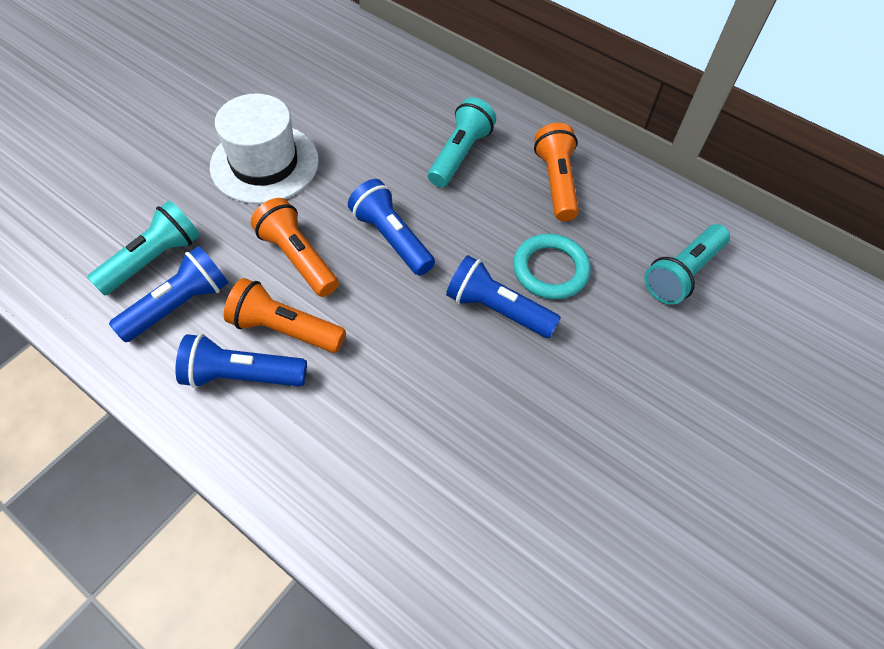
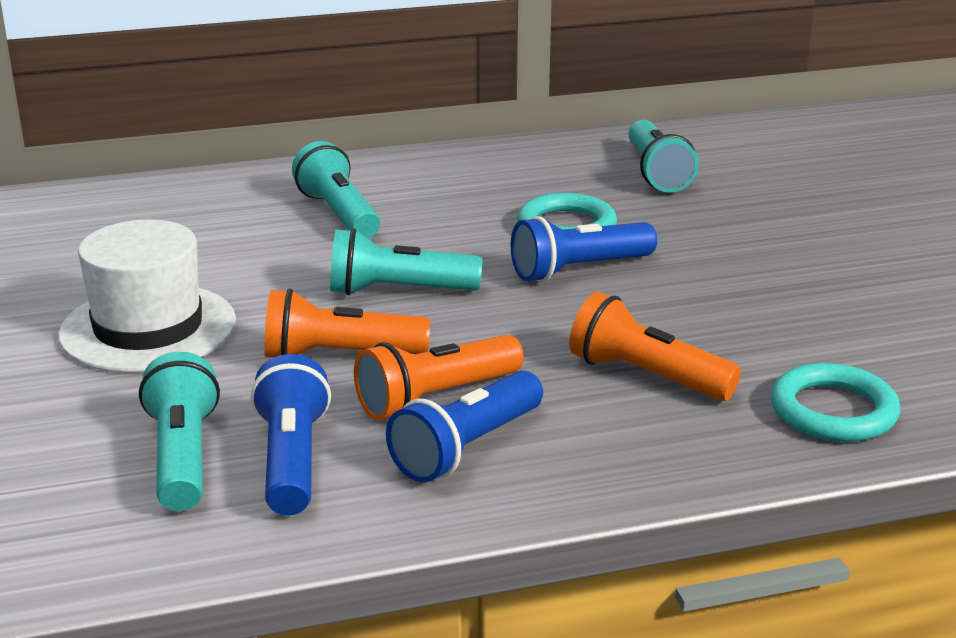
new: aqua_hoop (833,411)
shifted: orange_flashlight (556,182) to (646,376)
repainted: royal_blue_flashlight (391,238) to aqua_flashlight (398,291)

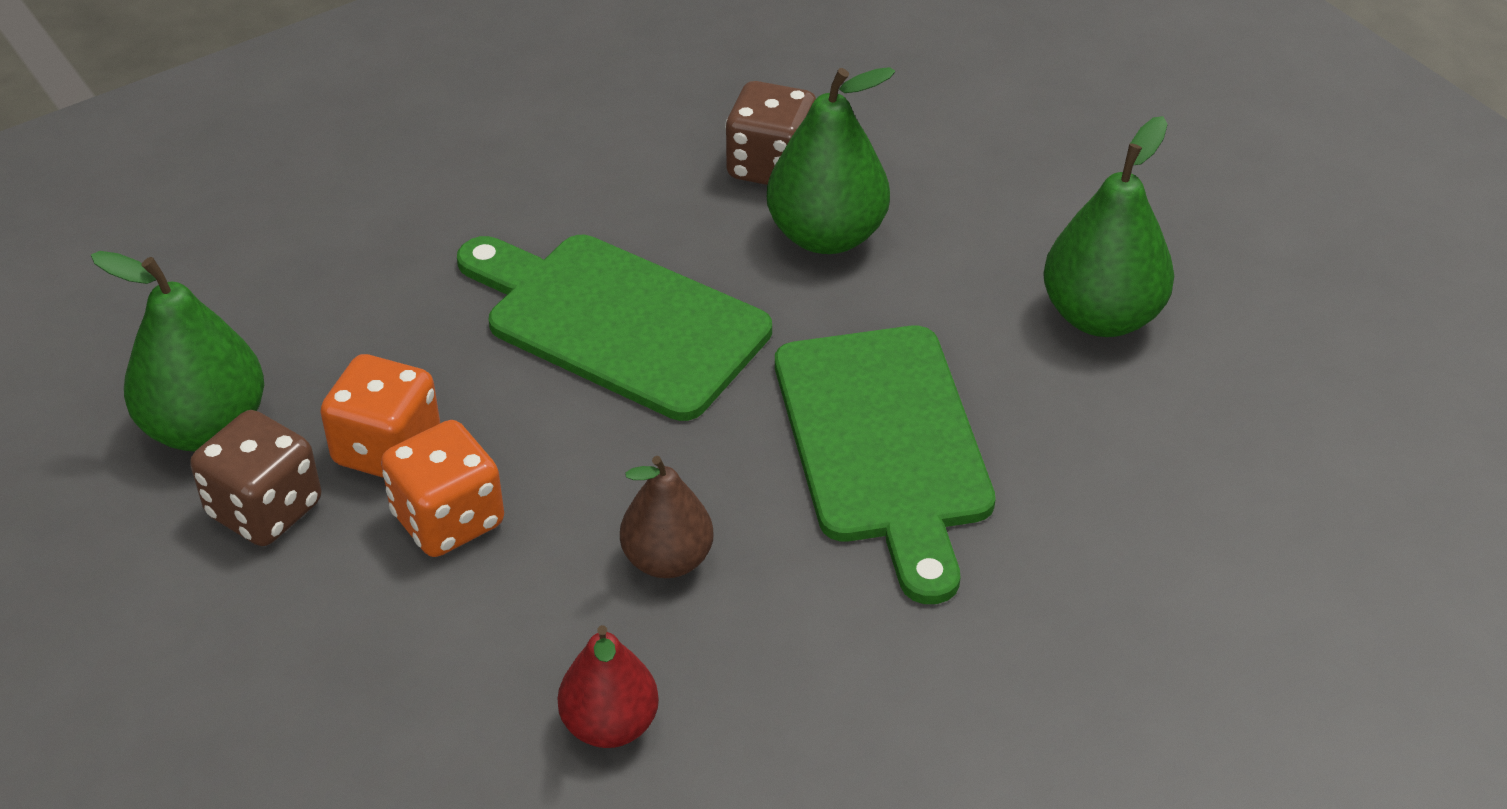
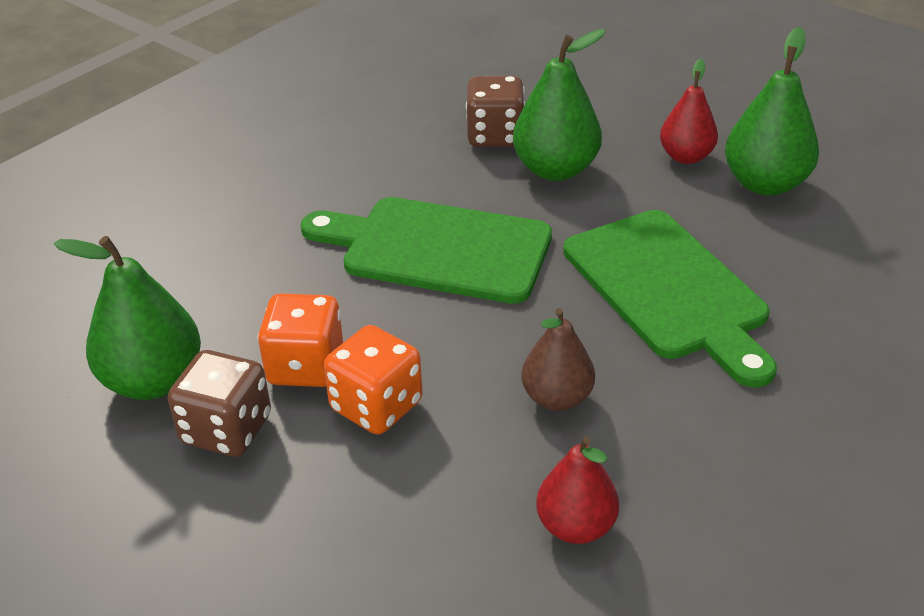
new: crimson_pear (686,157)

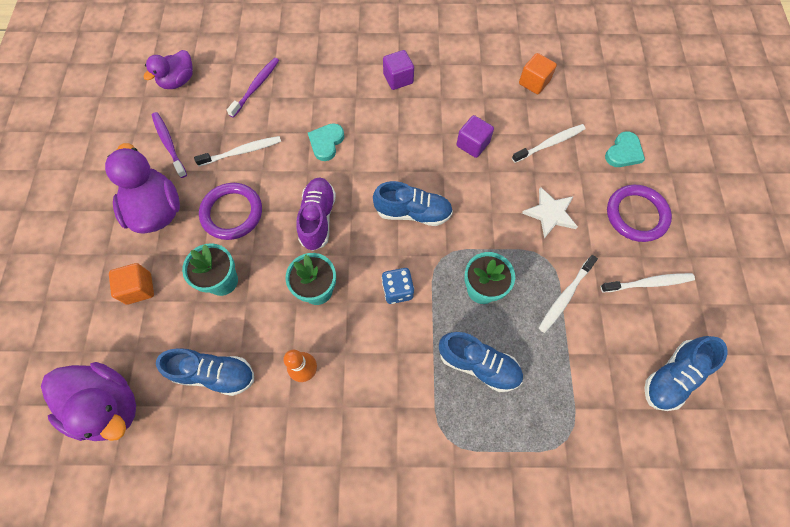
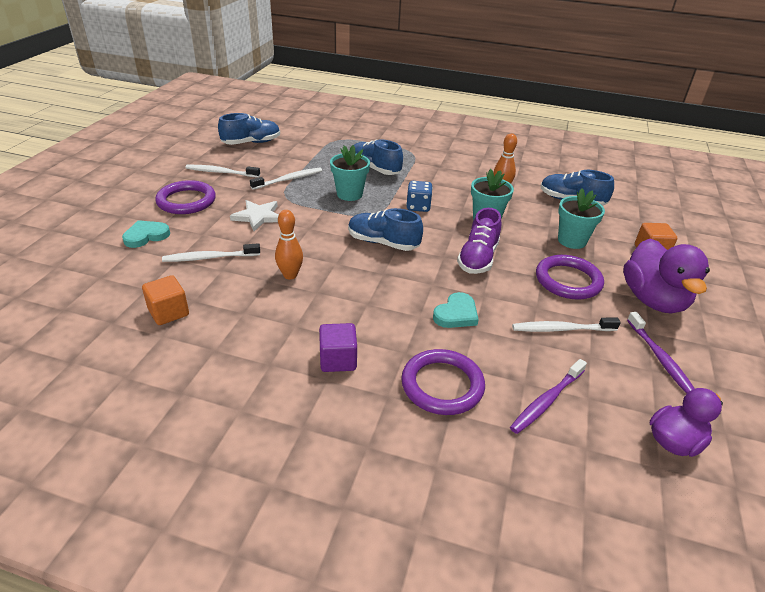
gone: violet_toy_duck (109,405)
new: violet_hoop (442,385)
swapped: violet_block (472,144) to orange_bowling_pin (290,275)

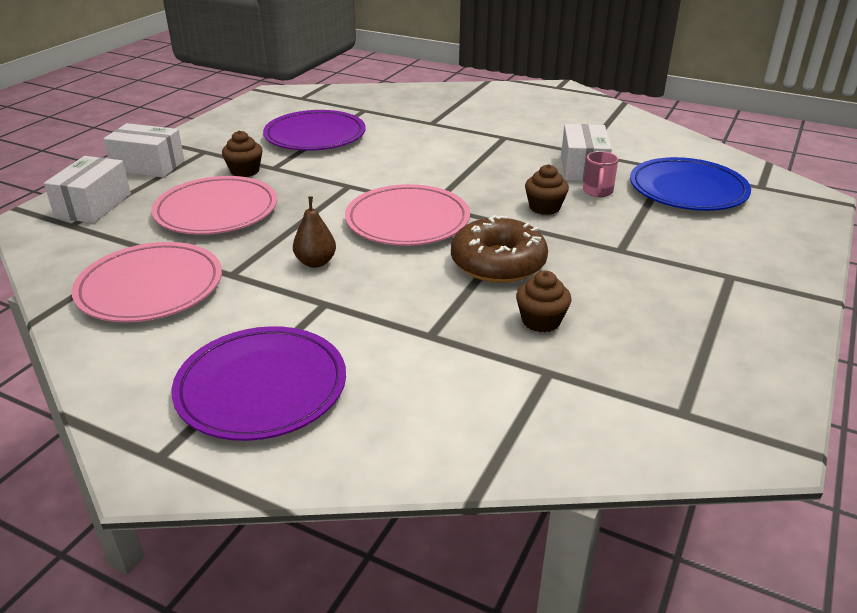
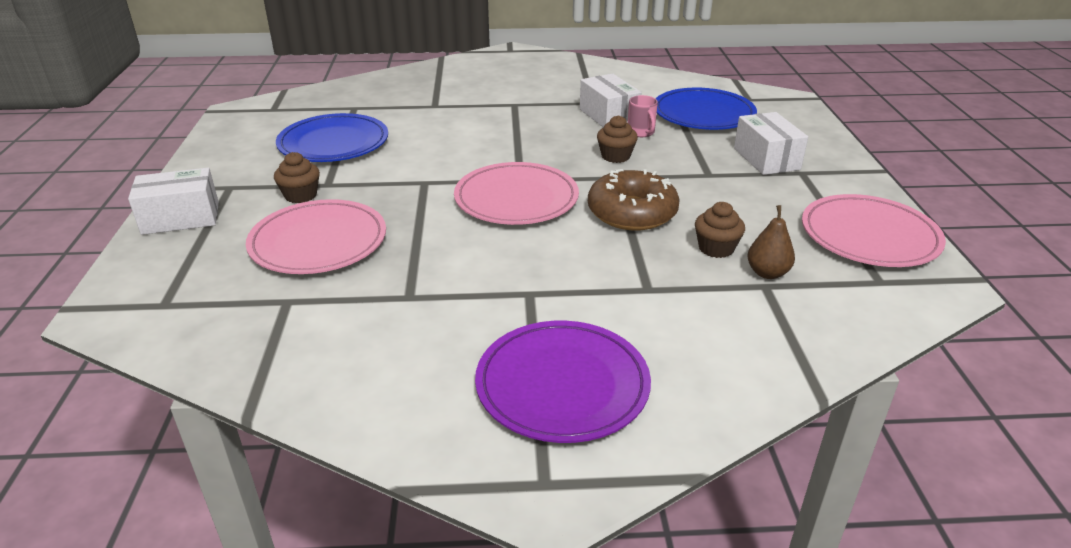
shifted: white_parcel (93,205) to (766,159); rose-pink_dinner_plate (150,287) to (869,236); brown_pear (316,262) to (767,273)
repainted: violet_dinner_plate (315,136) to royal_blue_dinner_plate (333,143)

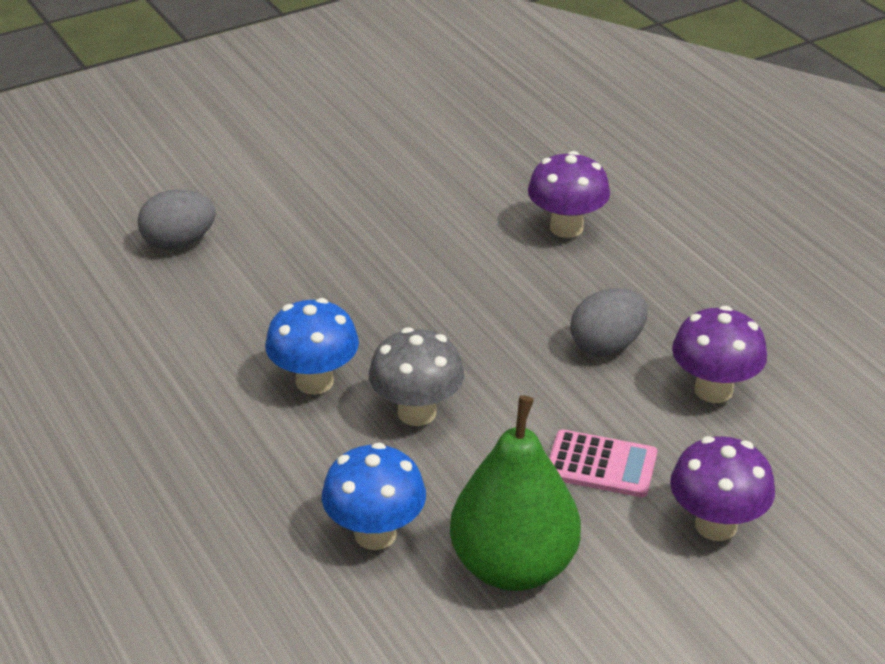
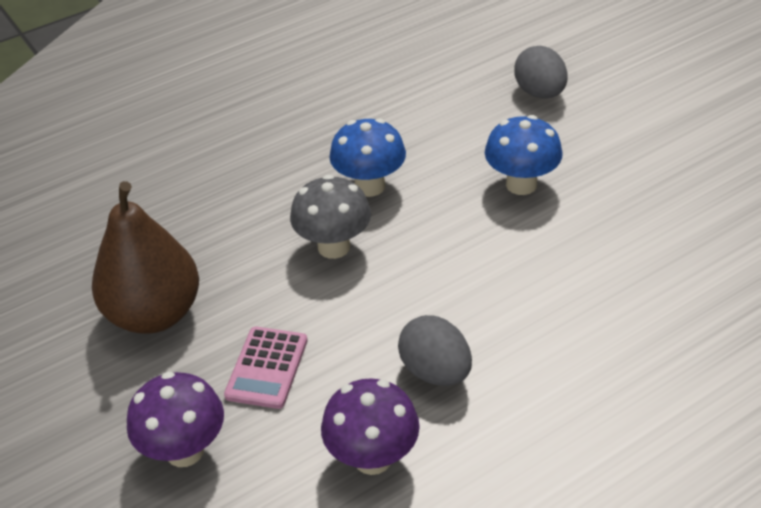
gone: violet_fungus (566,228)
shifted: royal_blue_fungus (375,534) to (521,184)
repainted: leaf-green_pear (513,566) to brown_pear (154,314)

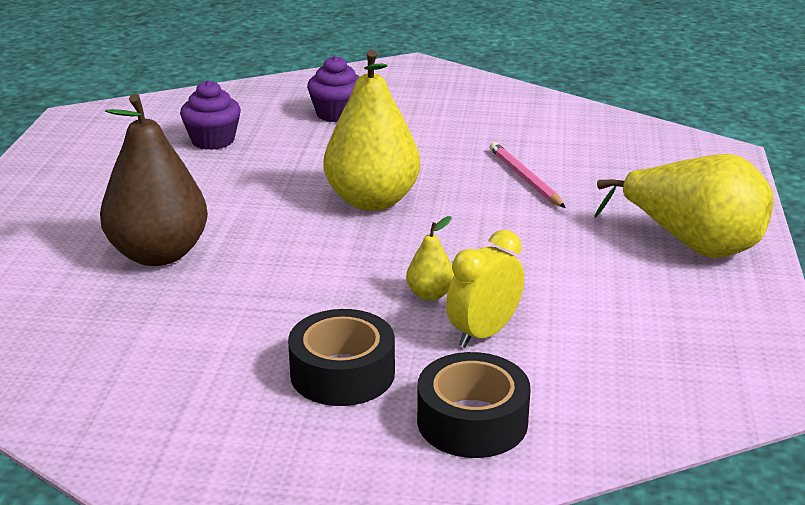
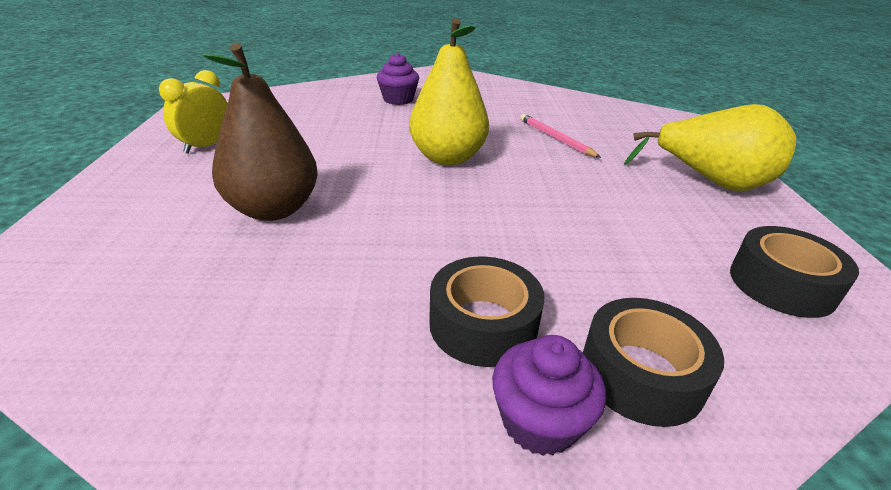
gone: bright_yellow_pear (430,294)
new: jet-black_sticky_tape (781,284)
shifted: violet_muffin (213,140) to (539,421); bright_yellow_alarm_clock (483,333) to (206,146)

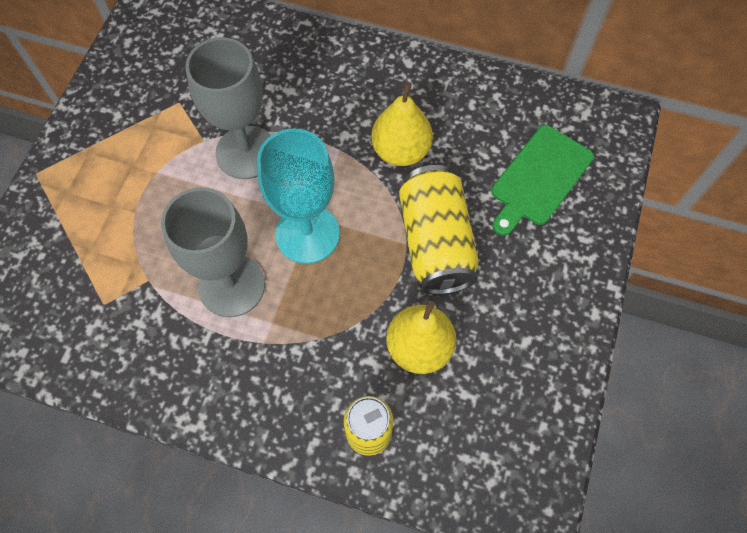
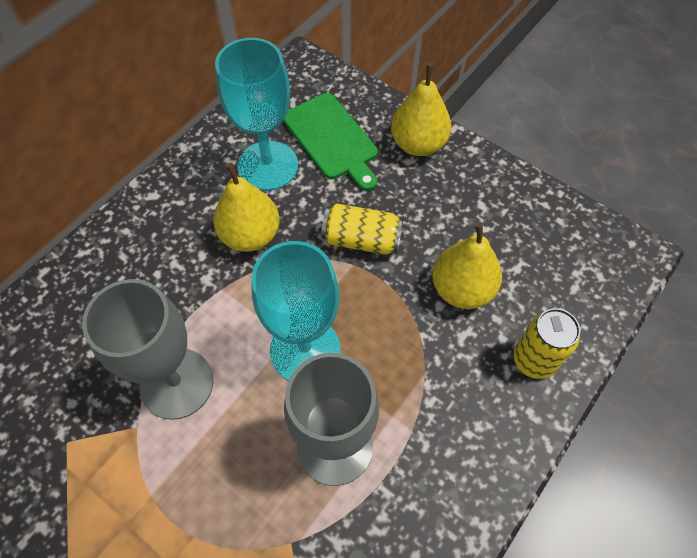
new: aqua_goblet (268,166); bright_yellow_pear (418,144)
scaled: bright_yellow_soda_can (436,242) = (362,239) x0.65

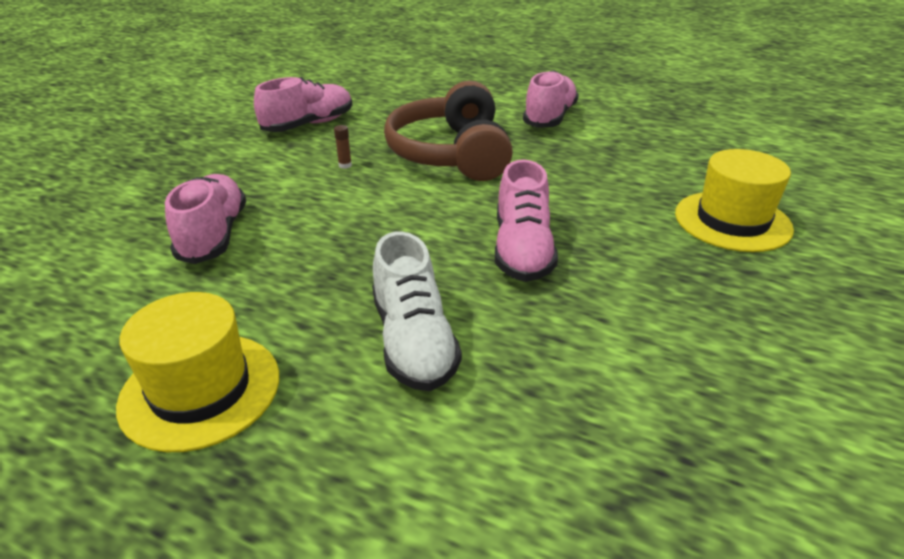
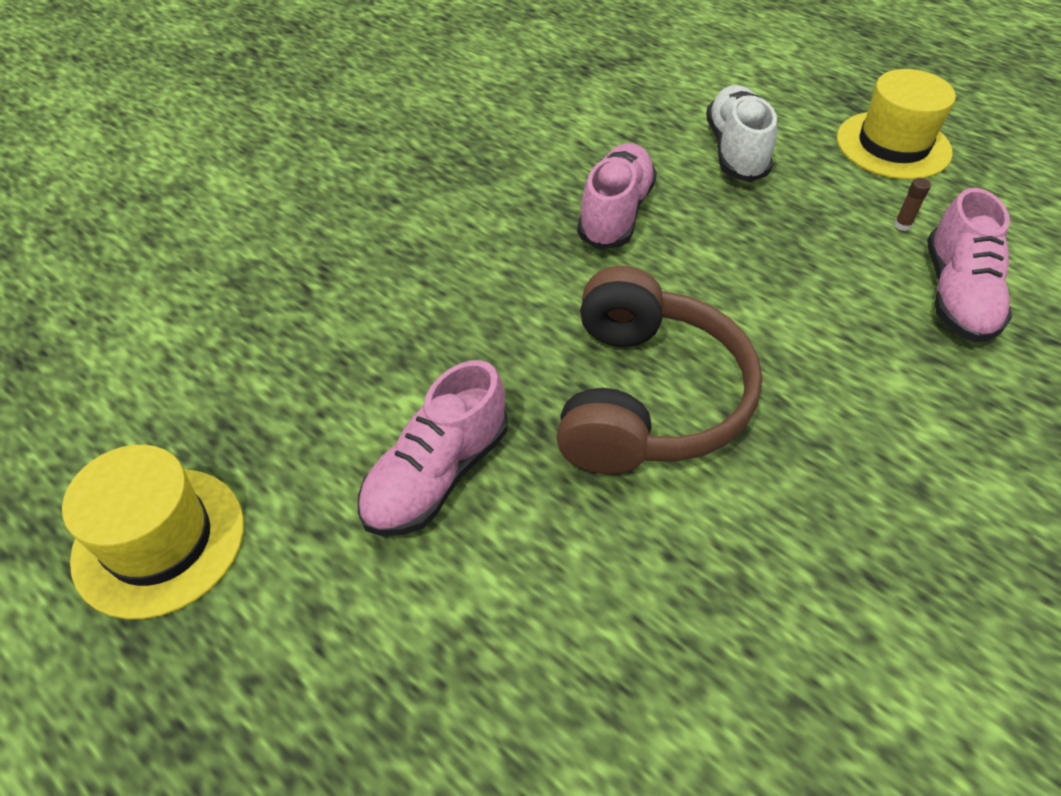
gone: rose-pink_lace-up_shoe (309,125)
shifted: brown_glue_stick (345,165) to (902,225); bright_yellow_top_hat (732,221) to (159,541)

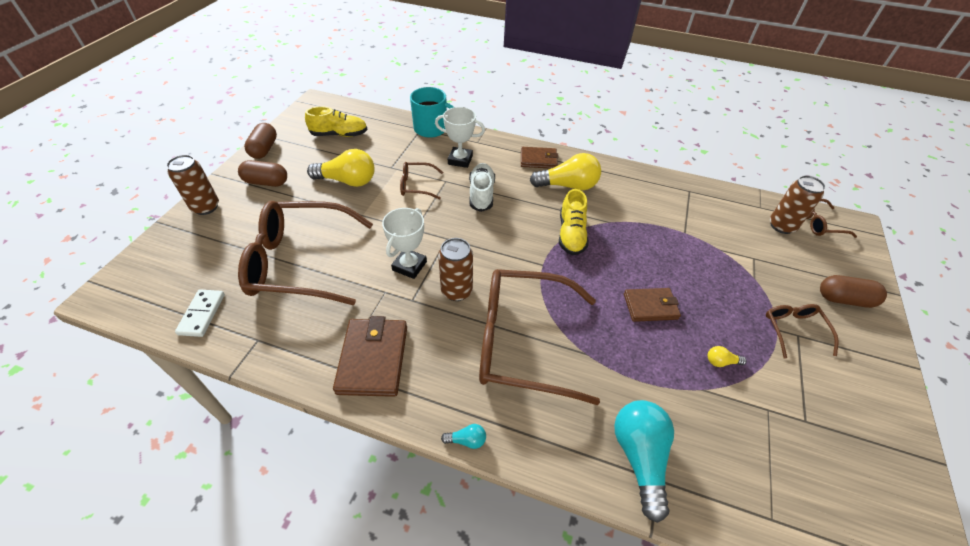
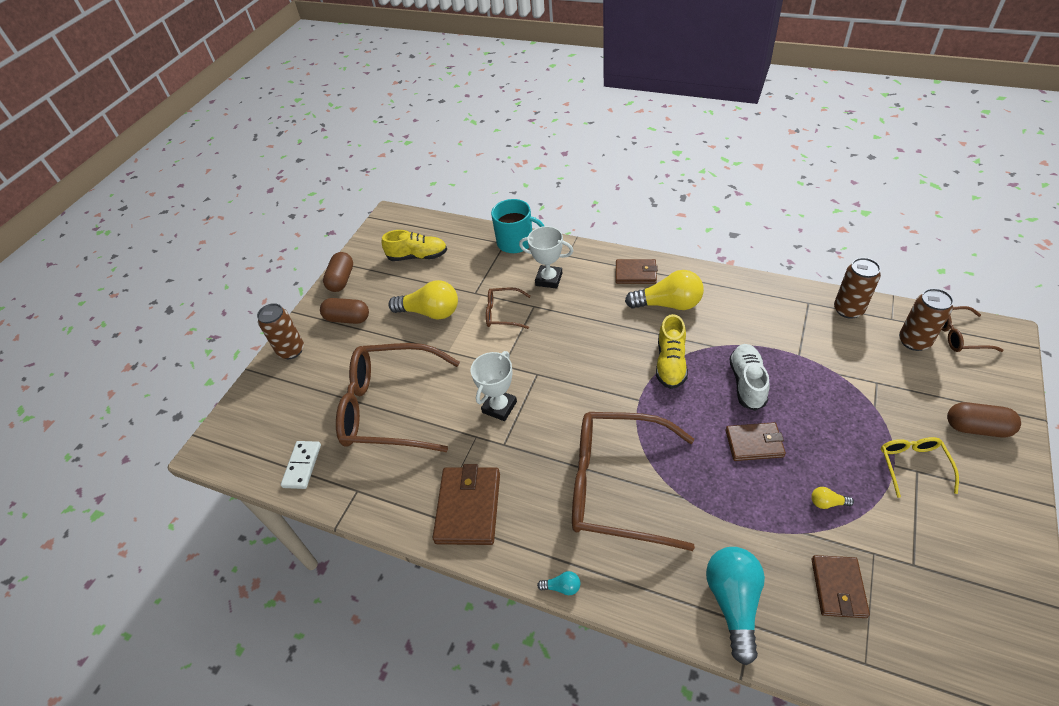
new: brown_wallet (838,587)
shifted: brown_soda_can (456,291) to (848,310); white_lace-up_shoe (481,194) to (747,382)
repainted: brown_eyeglasses (793,330) to bright_yellow_eyeglasses (913,465)

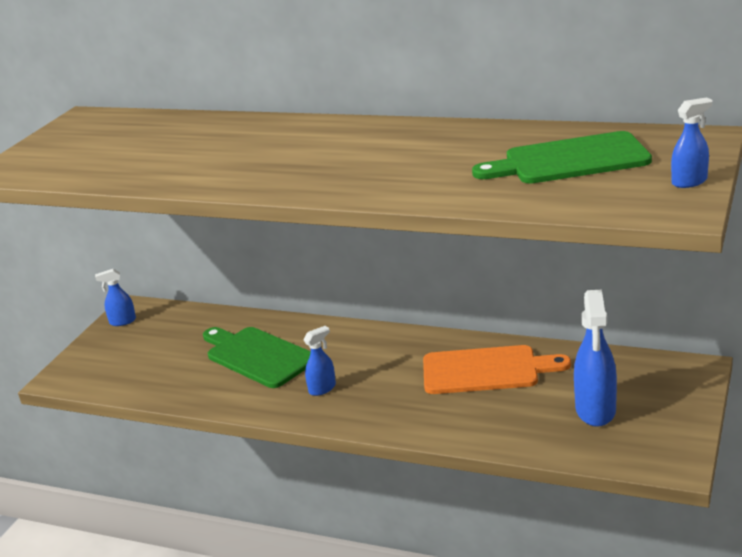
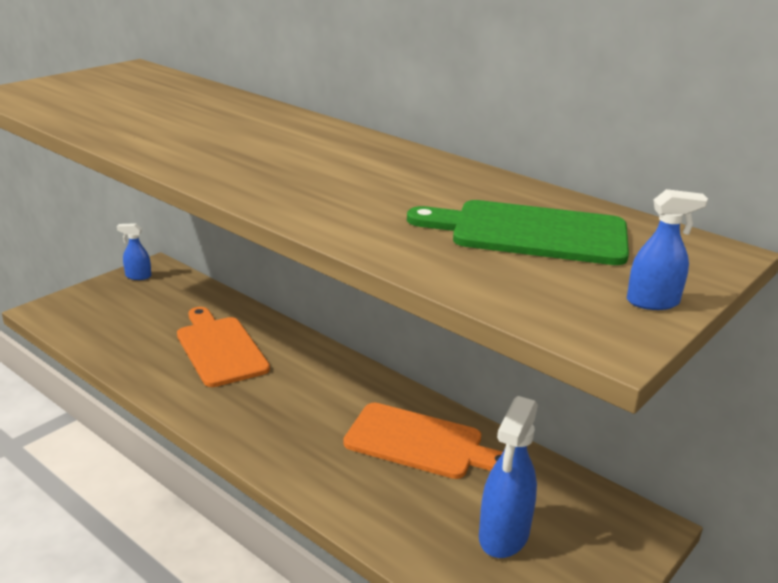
gone: royal_blue_spray_cleaner (322,388)
repainted: leaf-green_chopping_board (257,356) to orange_chopping_board (220,348)

